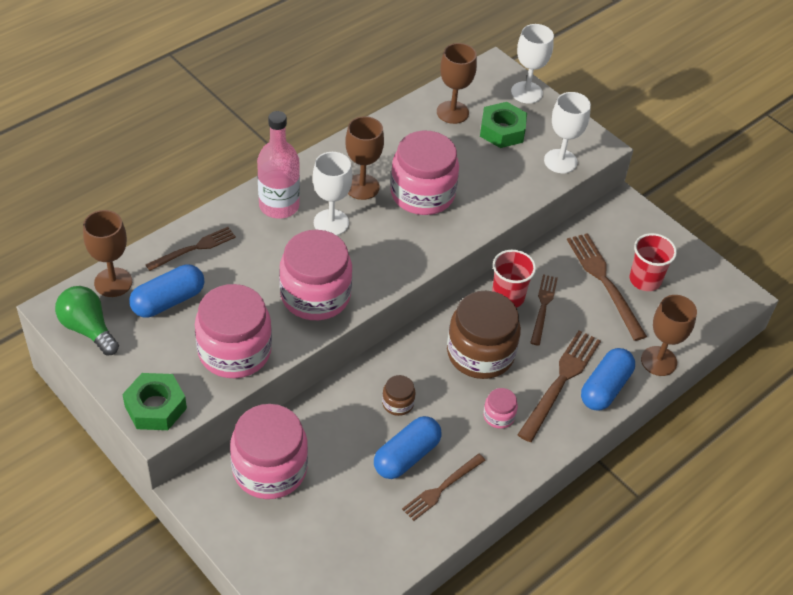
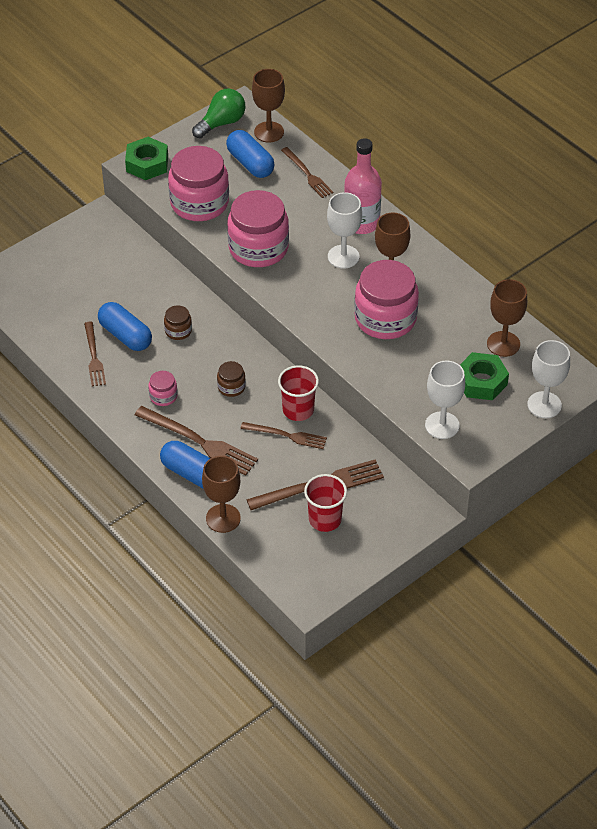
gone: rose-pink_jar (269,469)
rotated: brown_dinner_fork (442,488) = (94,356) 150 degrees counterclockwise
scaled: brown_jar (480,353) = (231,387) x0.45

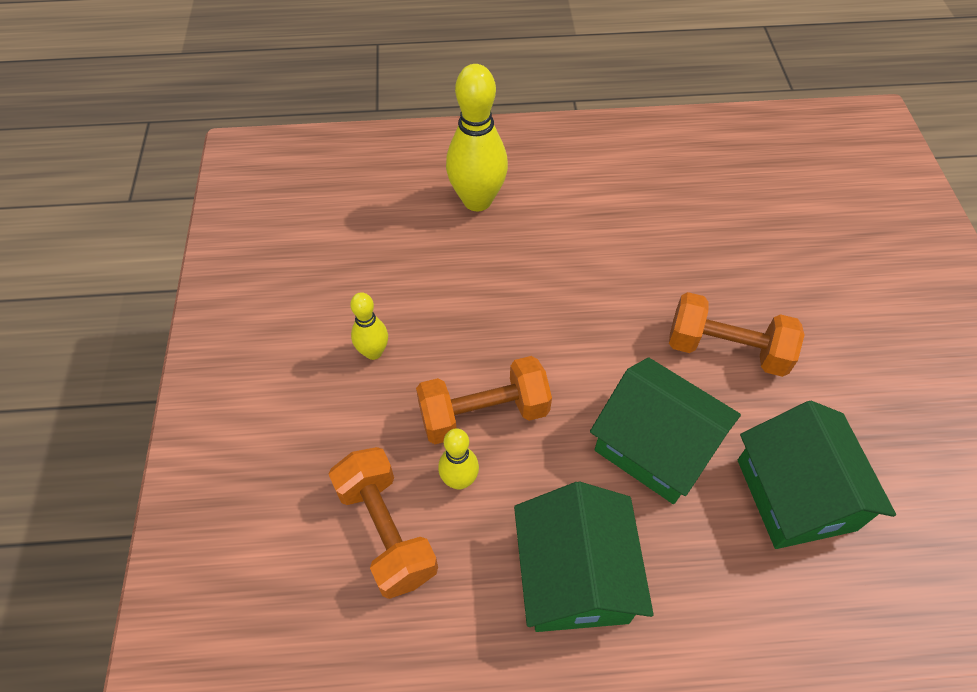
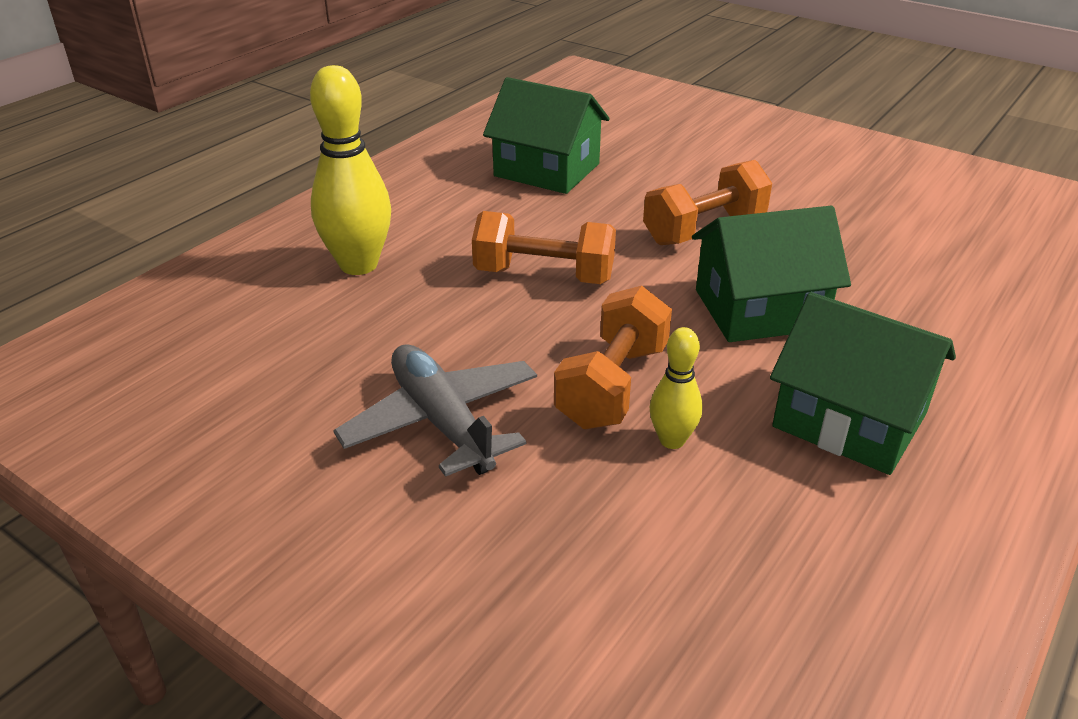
shifted: orange_dumbbell (386,531) to (544,275); leaf-green_toy_house (795,494) to (547,170)
swapped: bright_yellow_bowling_pin (373,352) to grey_plane (442,422)

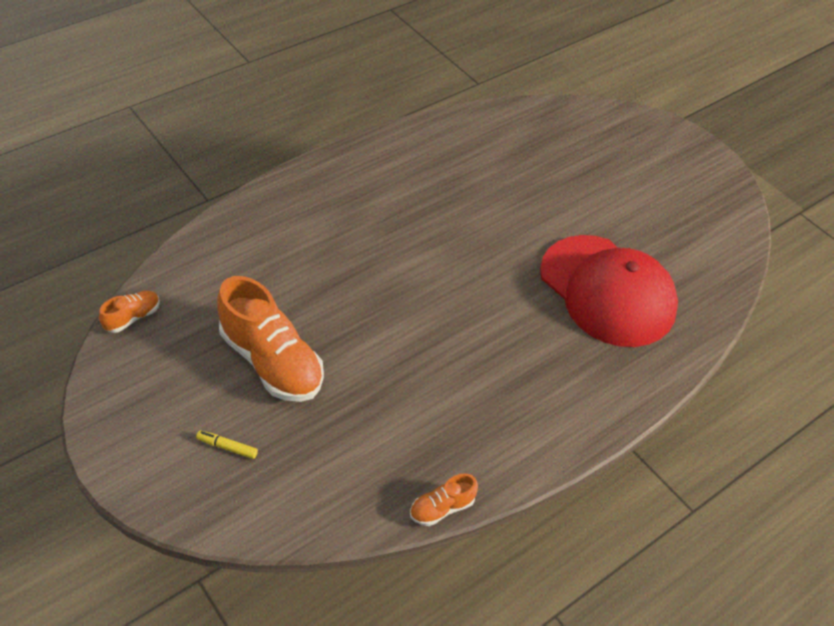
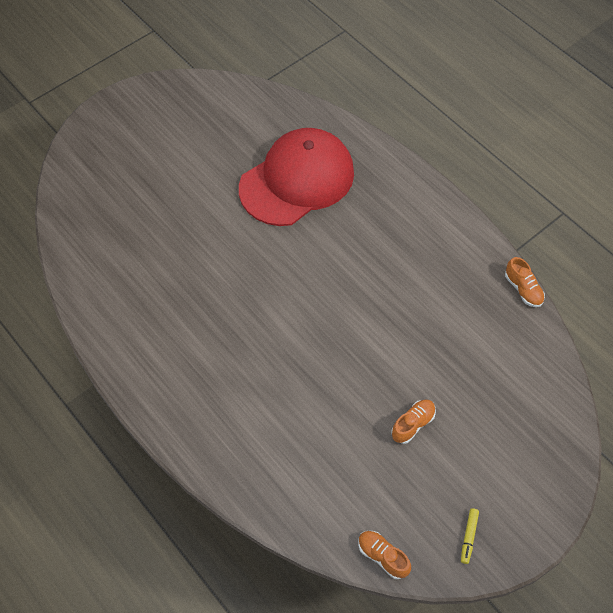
shifted: bright_yellow_marker_pen (227,447) to (468,537)
scaled: orange_lace-up_shoe (272,361) = (413,424) x0.47

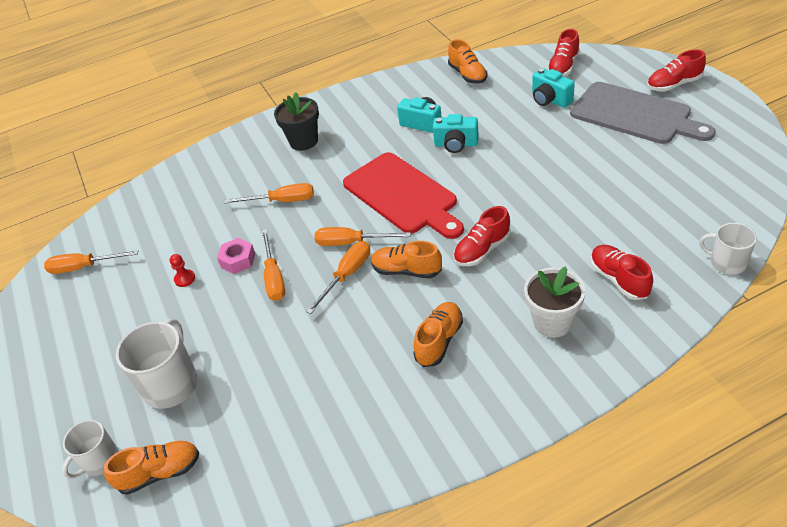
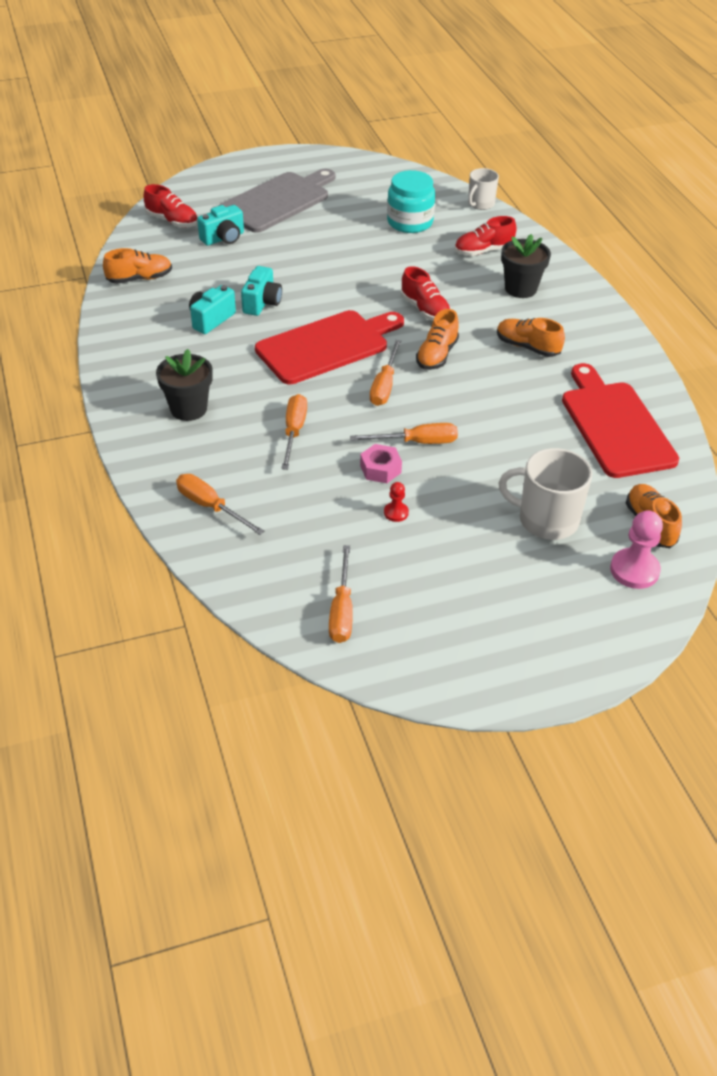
gone: crimson_lace-up_shoe (674,84)
new: aqua_jar (410,222); crimson_chopping_board (615,425)
shifted: orange_hand_screwdriver (347,275) to (210,507)
swapped: white_mug (99,461) to rose-pink_chess_pawn (634,570)
repainted: white_plant_pot (552,322) to jet-black_plant_pot (520,289)

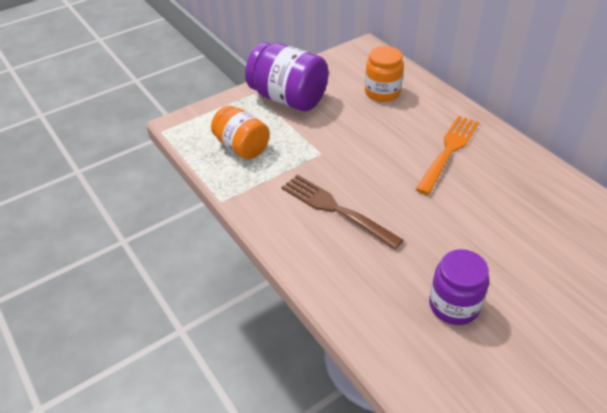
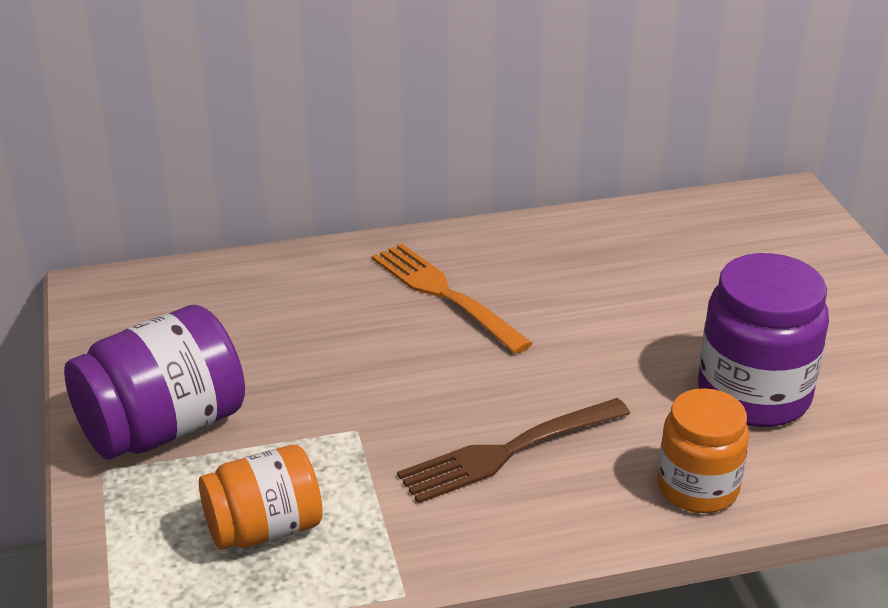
shifted: orange_jar (382,92) to (697,488)
scaled: violet_jar (454,305) = (753,395) x1.50

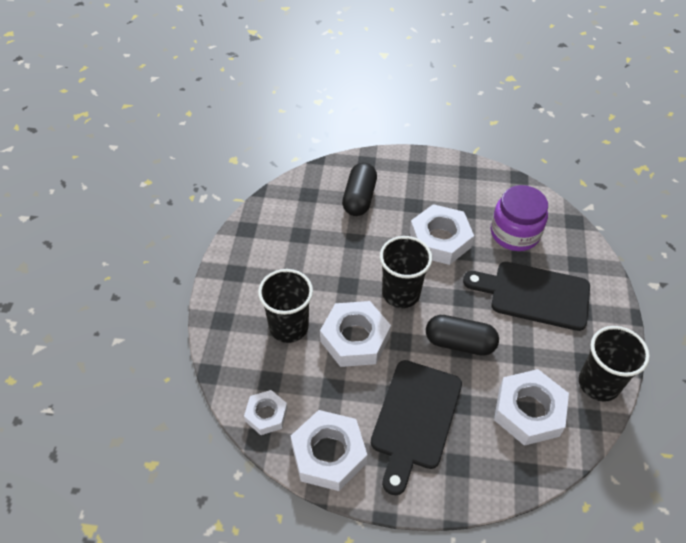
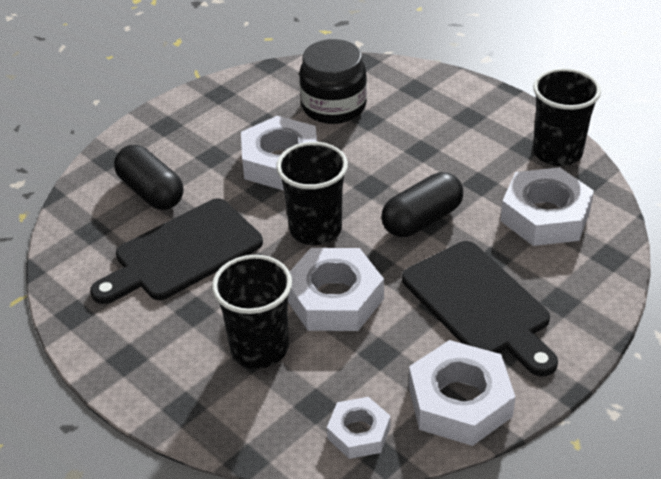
shifted: jet-black_chopping_board (534,295) to (183,252)
repainted: violet_jar (514,233) to jet-black_jar (333,106)

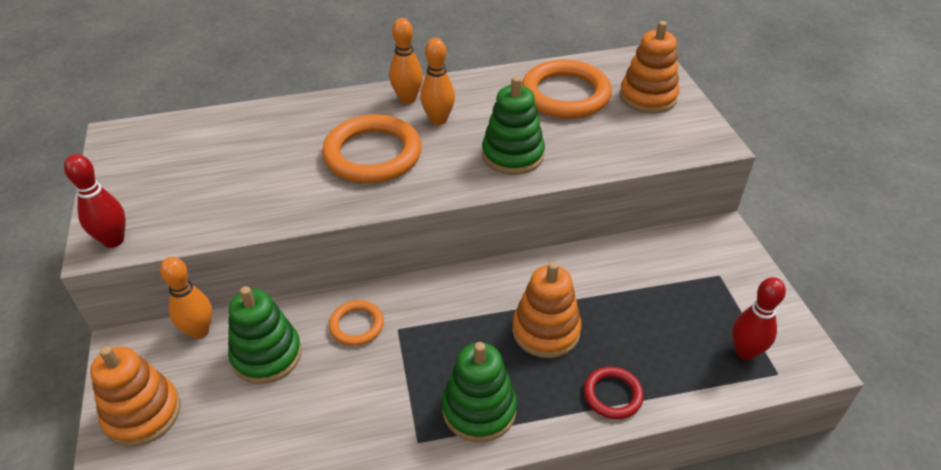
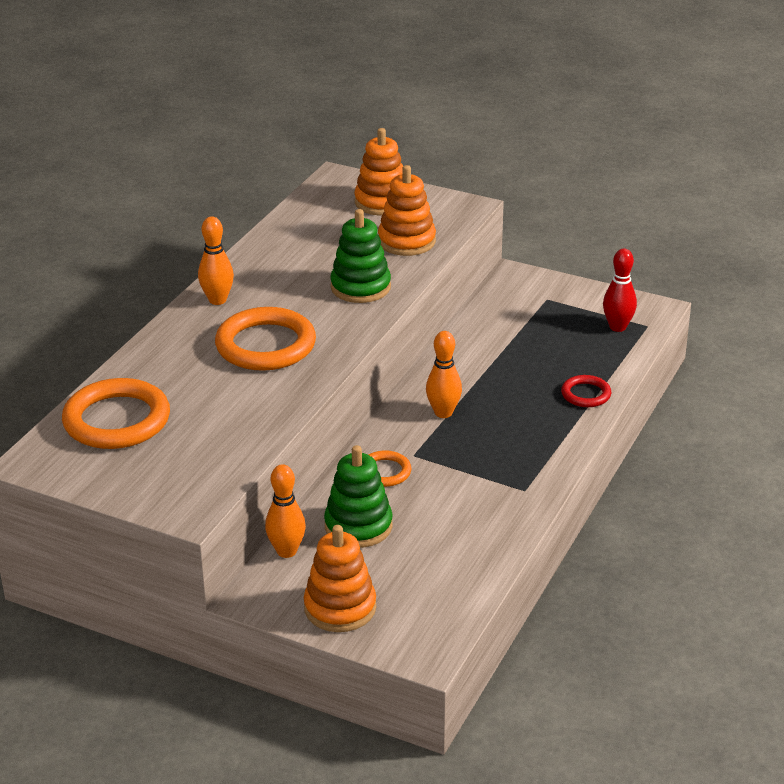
gone: crimson_bowling_pin (114,240); leaf-green_stacking_toy (479,410)
shifted: orange_bowling_pin (438,120) to (443,413); orange_stacking_toy (546,331) to (406,241); orange_hoop (565,94) to (117,420)

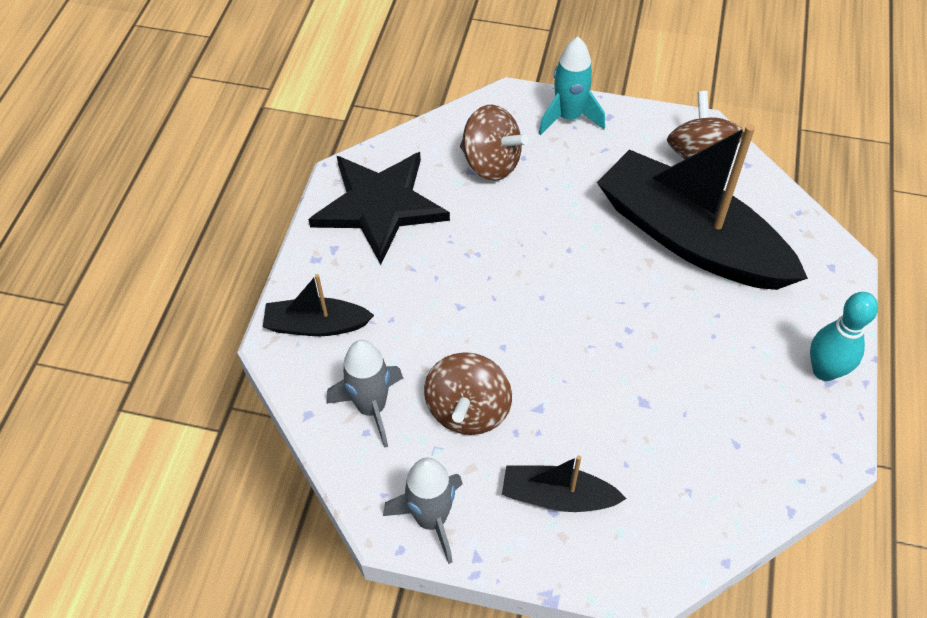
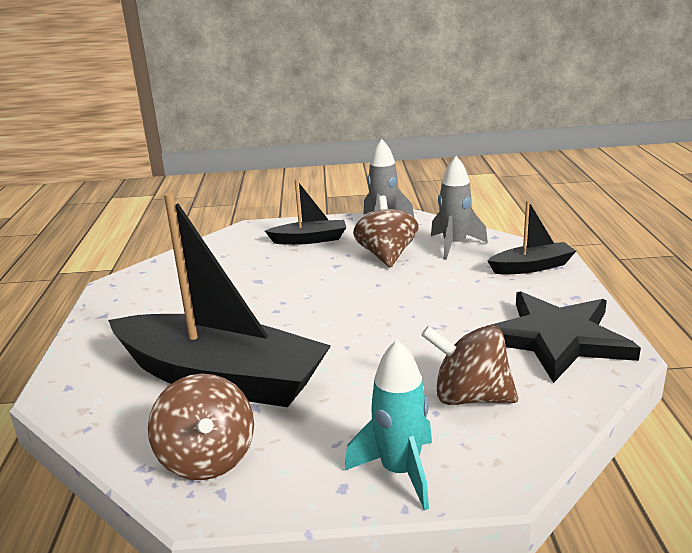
gone: aqua_bowling_pin (824,371)

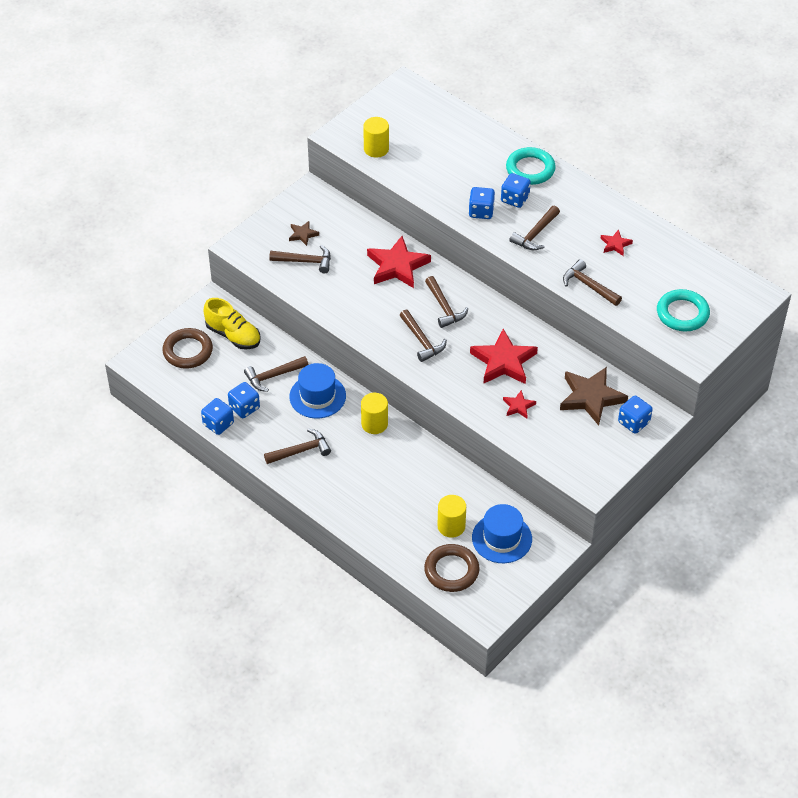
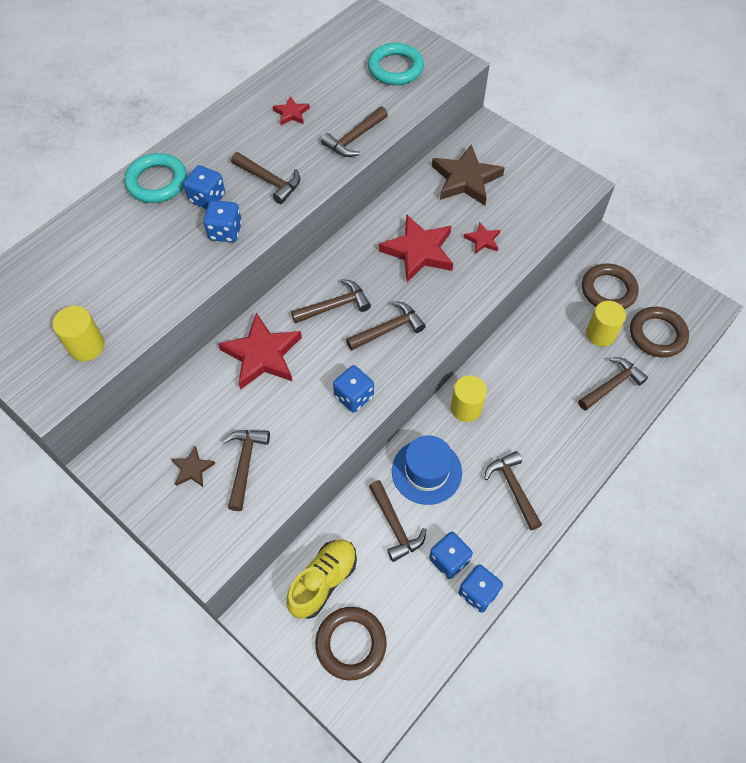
new: brown_claw_hammer (612,385)
shifted: royal_blue_dice (633,422) to (354,396)
swapped: royal_blue_top_hat (502,538) to brown_hoop (608,290)

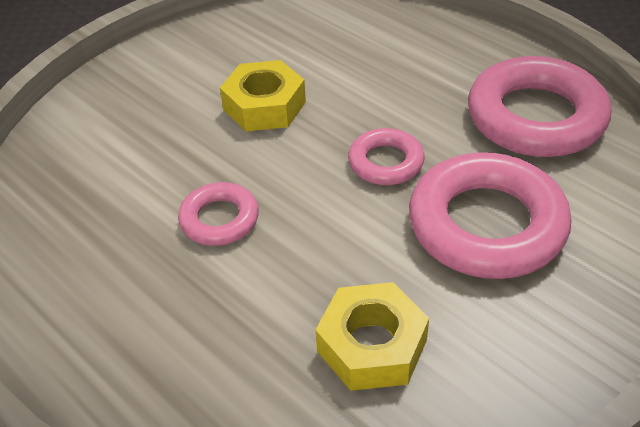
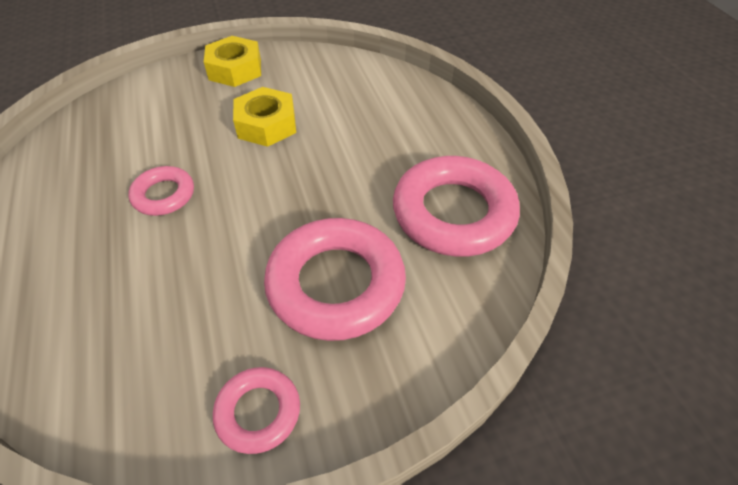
shifted: bright_yellow_hex_nut (372,345) to (235,69); rose-pink_hoop (386,162) to (258,412)

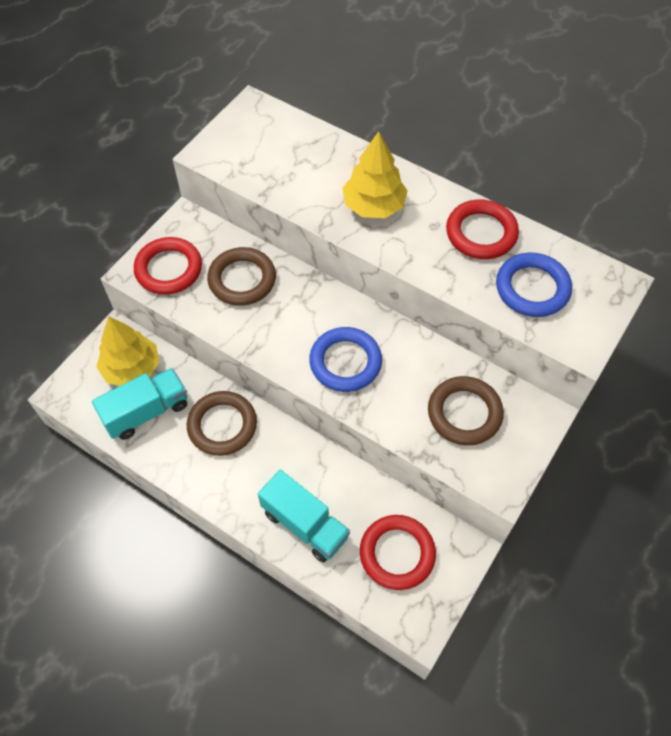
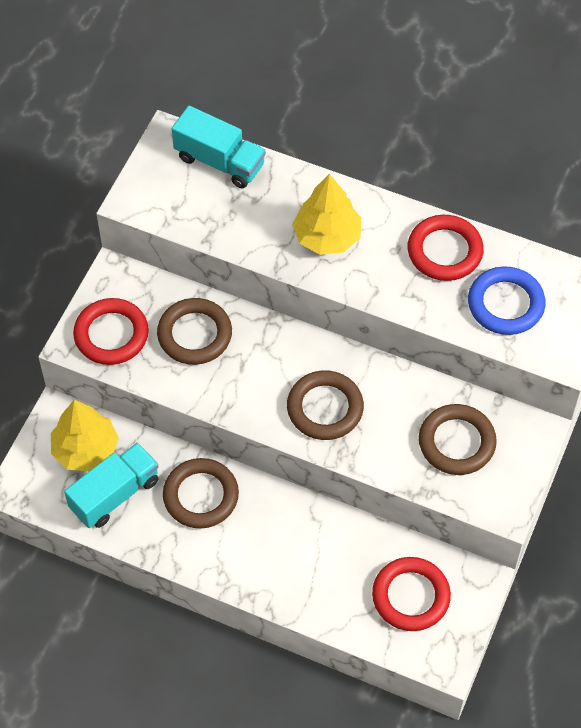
shifted: aqua_truck (305,524) to (219,161)
repainted: royal_blue_hoop (345,362) to brown_hoop (325,408)

